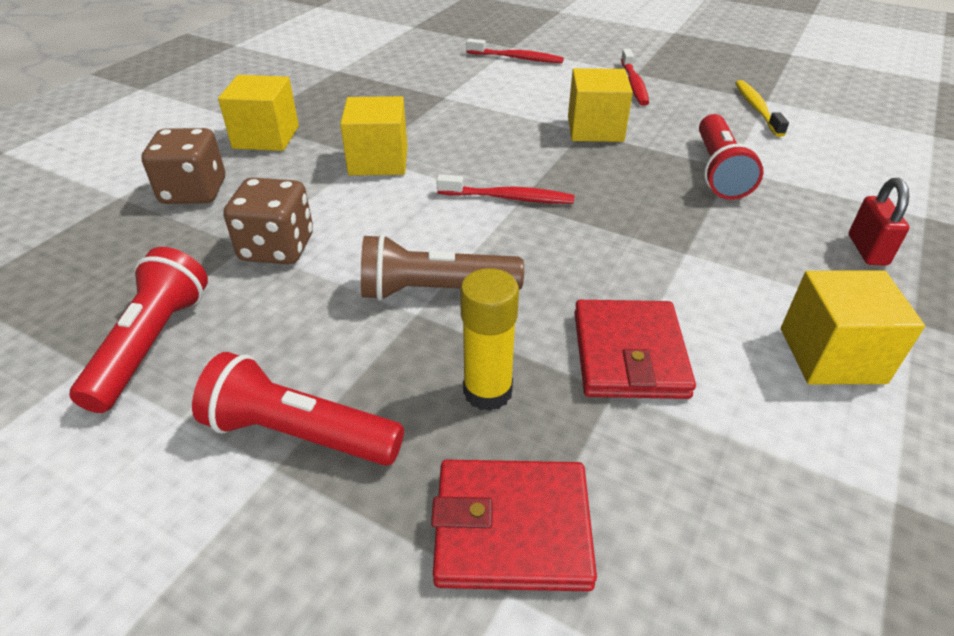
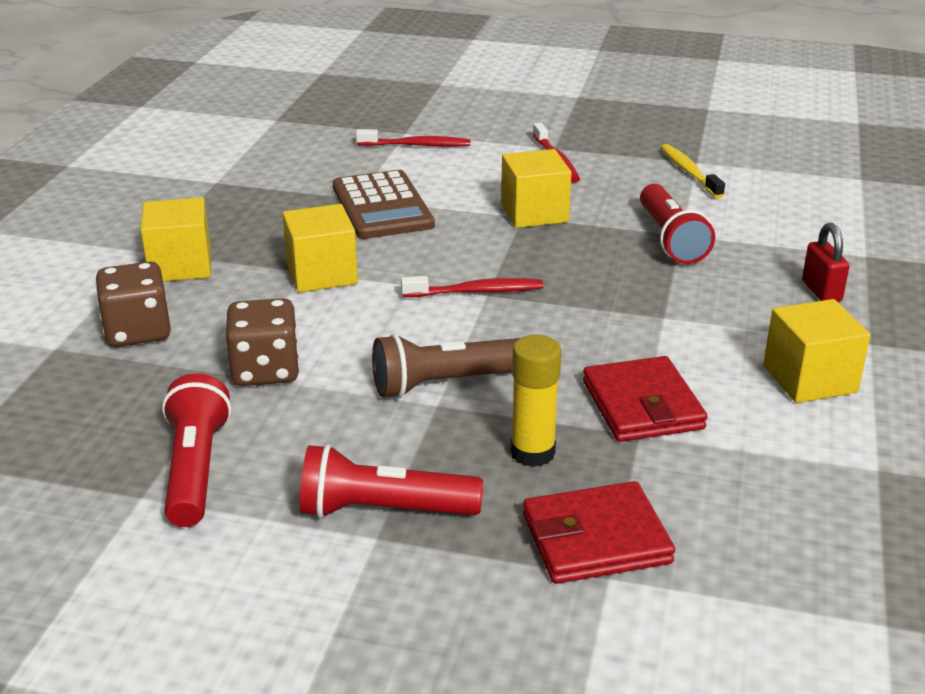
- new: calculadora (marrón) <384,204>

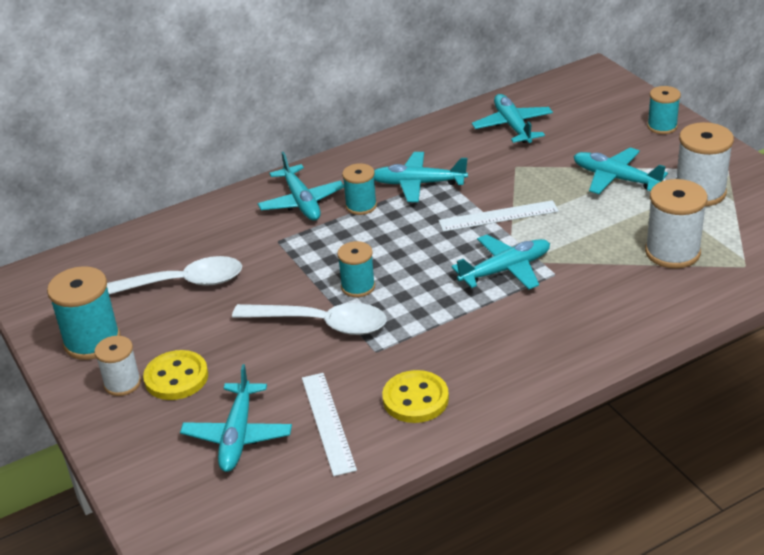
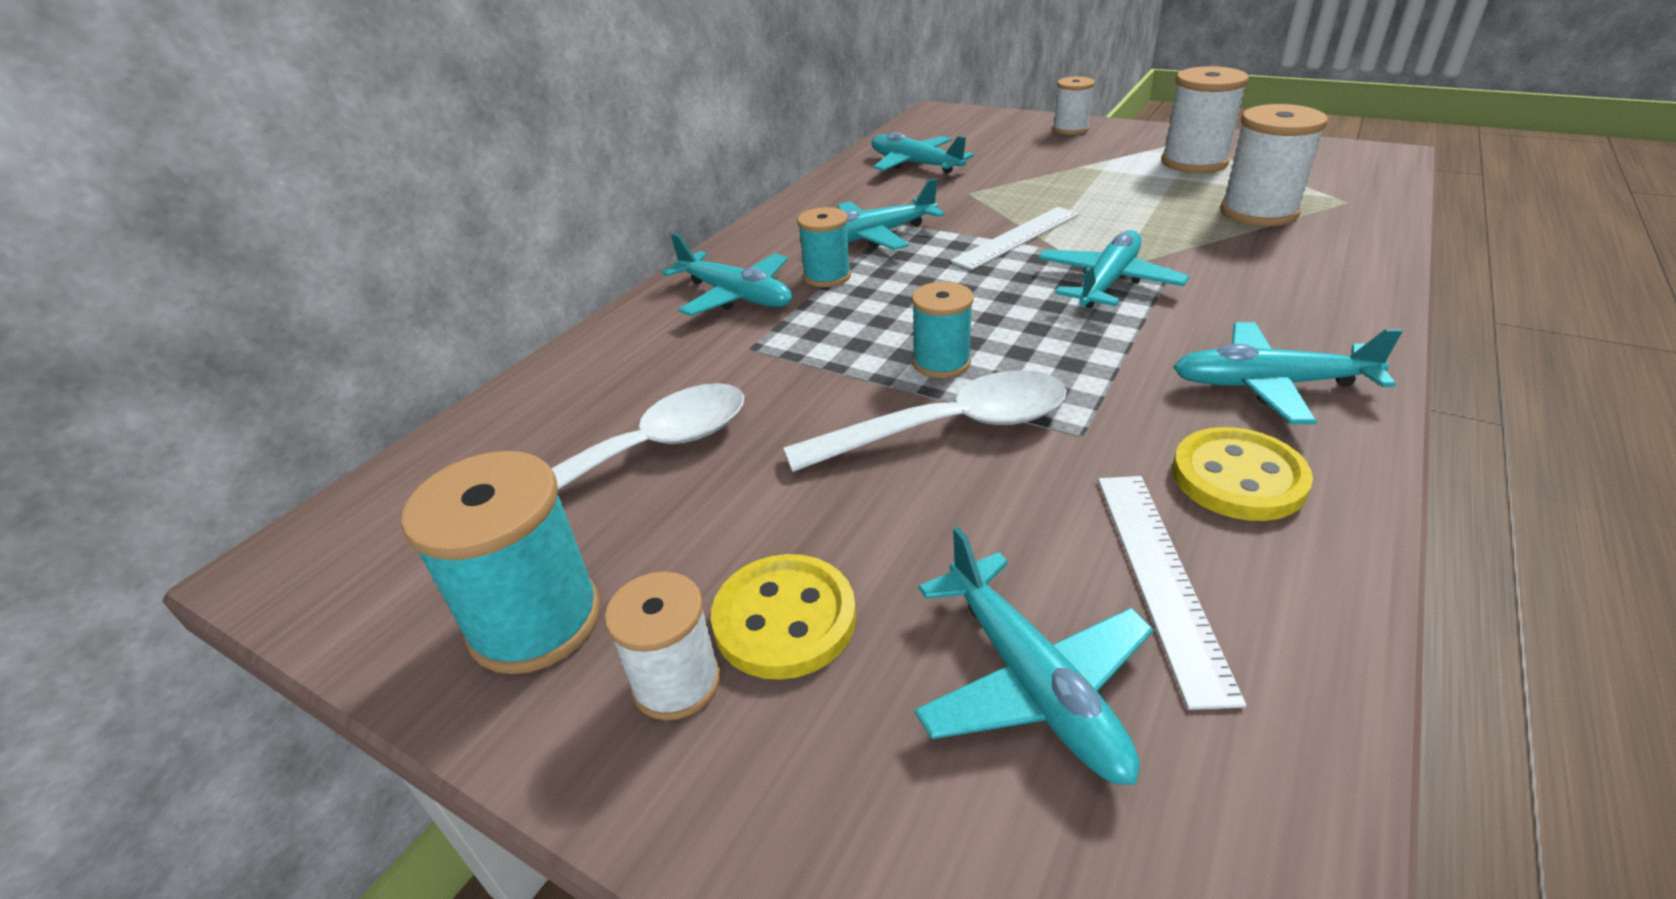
- shifted: avión (turquesa) <620,171> to <1288,373>
- repainted: carrete (turquesa) <664,110> to carrete (blanco) <1074,106>
- rotated: regla (blanco) <329,424> = <1172,593> 45 degrees clockwise

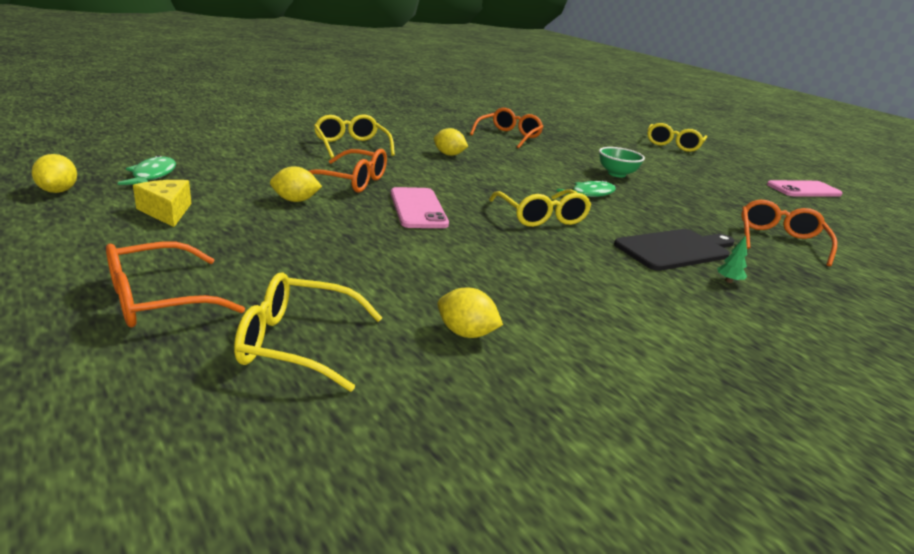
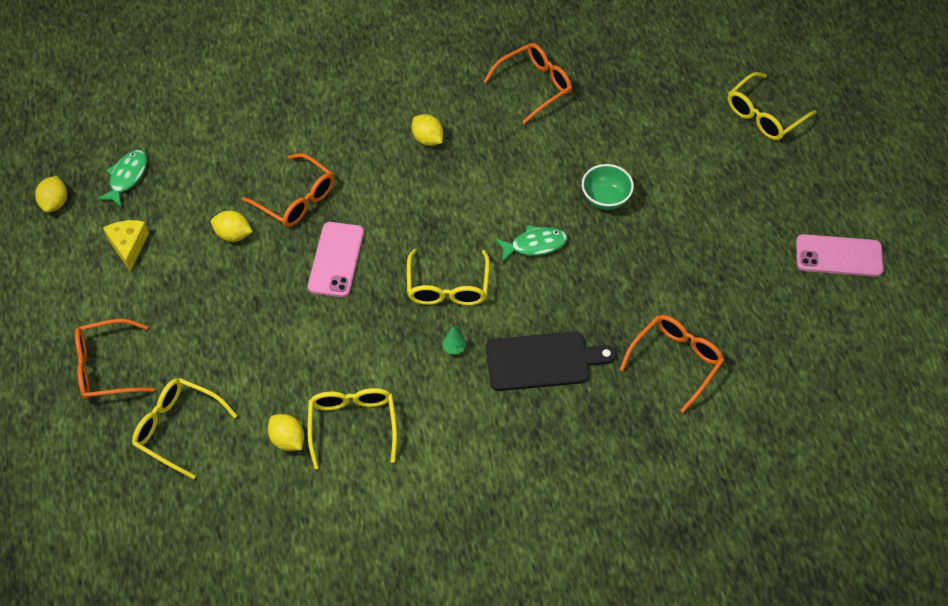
- shifted: gafas (amarillo) <354,136> to <352,428>
- shifted: árbol (verde) <732,259> to <454,340>

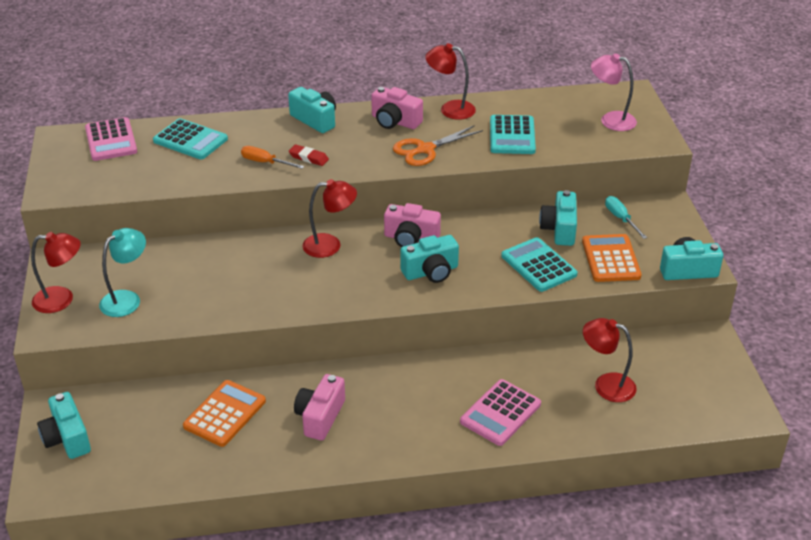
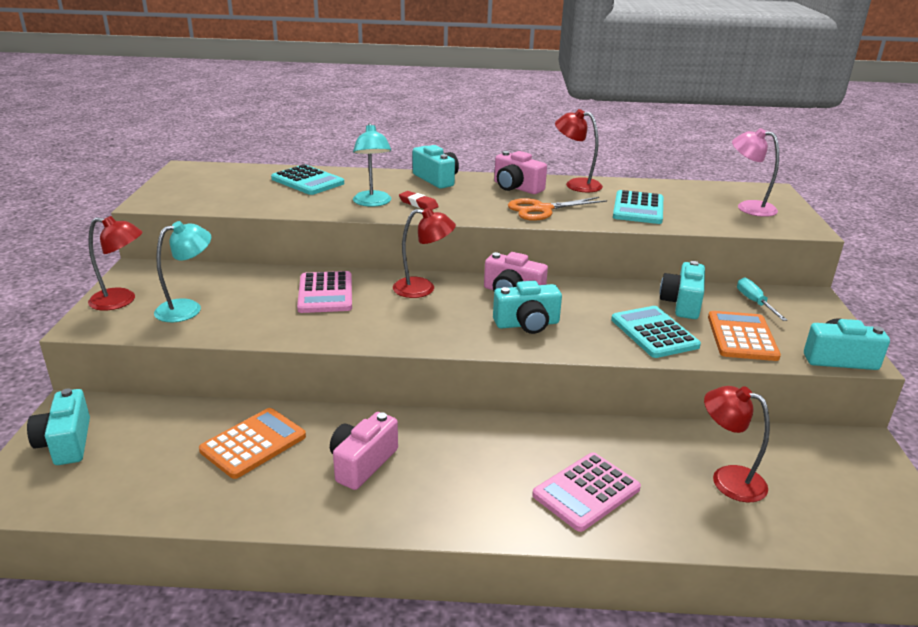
- shifted: calculadora (rosa) <111,139> to <324,292>
- swapped: destornillador (naranja) <272,157> to lámpara (turquesa) <372,165>

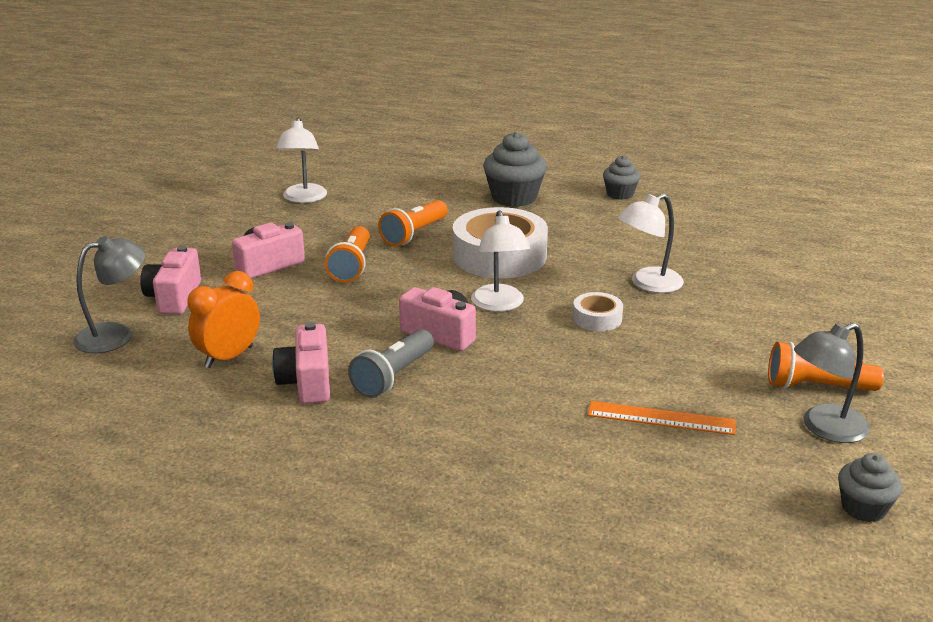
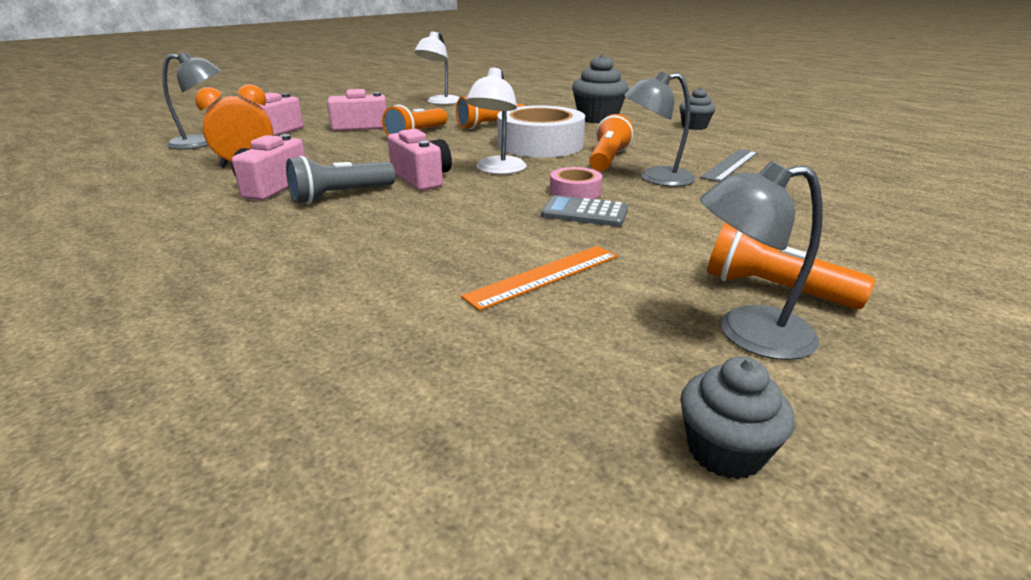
- new: calculadora (gris) <584,211>
- new: lámpara de mano (naranja) <611,142>
- new: regla (gris) <729,165>
- repainted: cinta adhesiva (blanco) <598,311> to cinta adhesiva (rosa) <576,183>
- repainted: lámpara (blanco) <651,243> to lámpara (gris) <659,129>
- rotated: regla (naranja) <662,418> = <539,278> 75 degrees counterclockwise

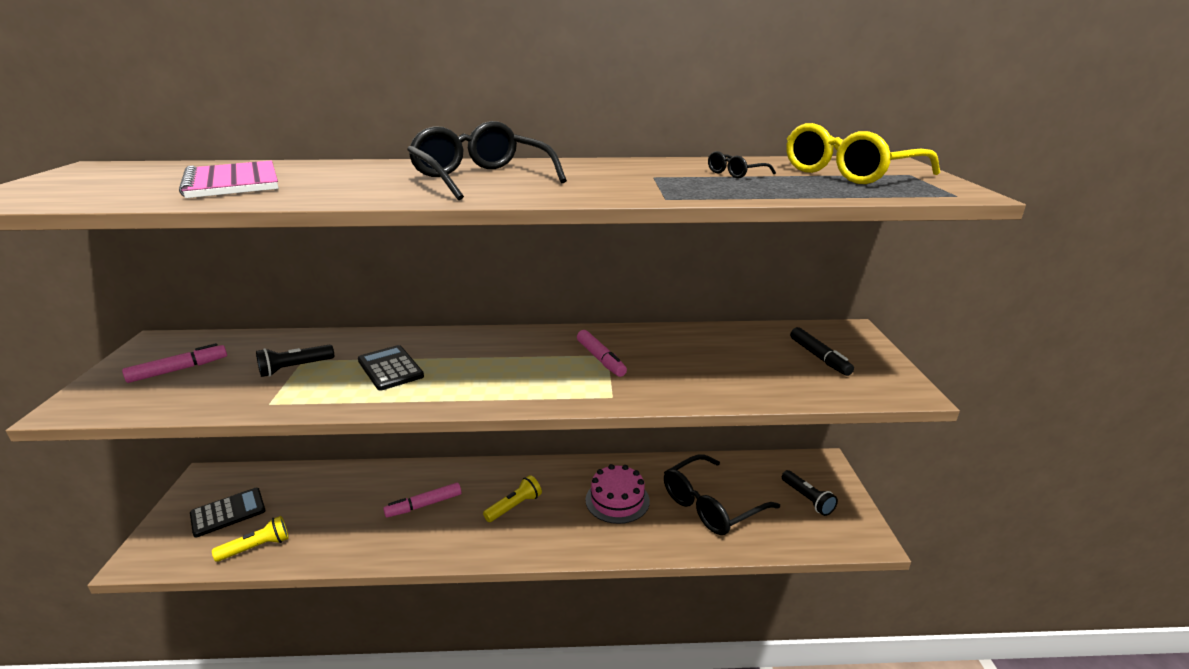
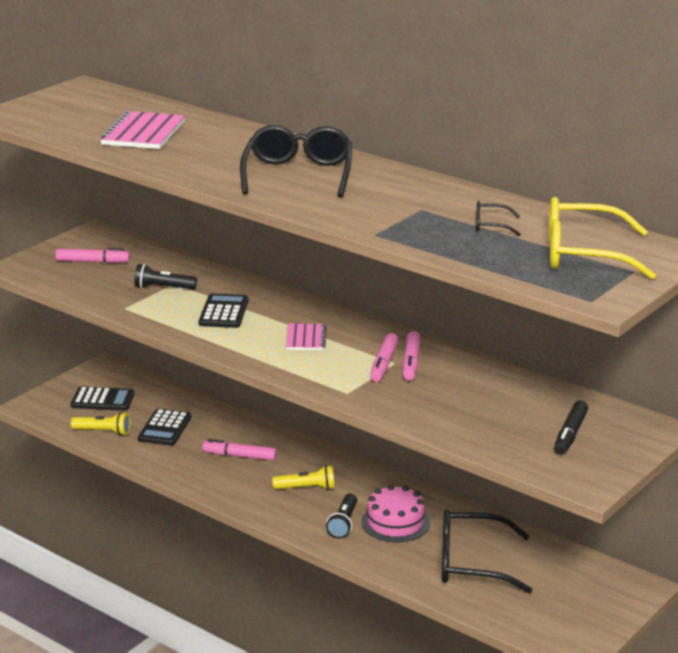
- new: calculadora (negro) <164,427>
- new: cuaderno (rosa) <306,337>
- new: rotulador (rosa) <411,355>
- shifted: lámpara de mano (negro) <810,493> to <341,516>

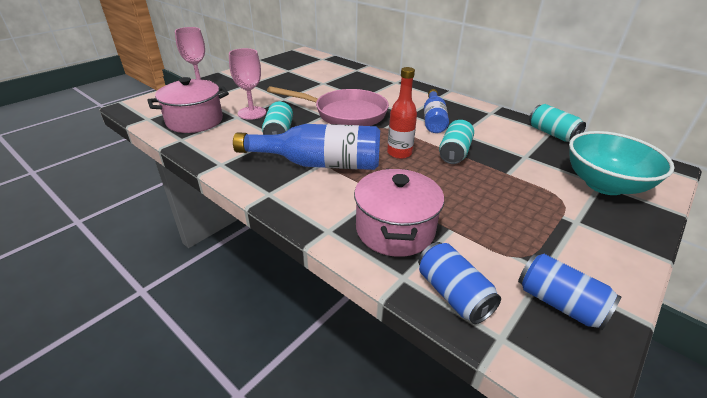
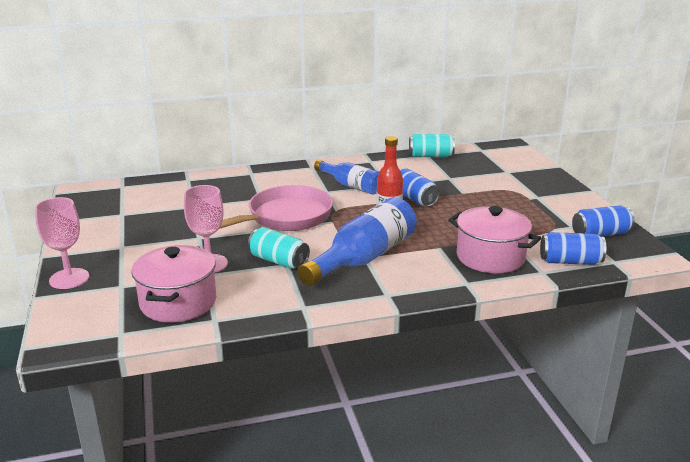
- gone: cuenco (turquesa) <622,163>
- repainted: lata (turquesa) <456,142> to lata (azul) <420,187>

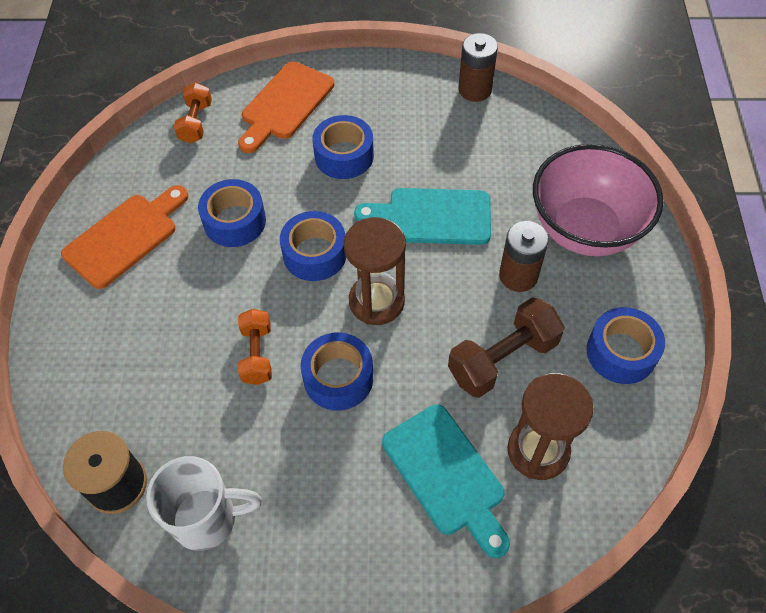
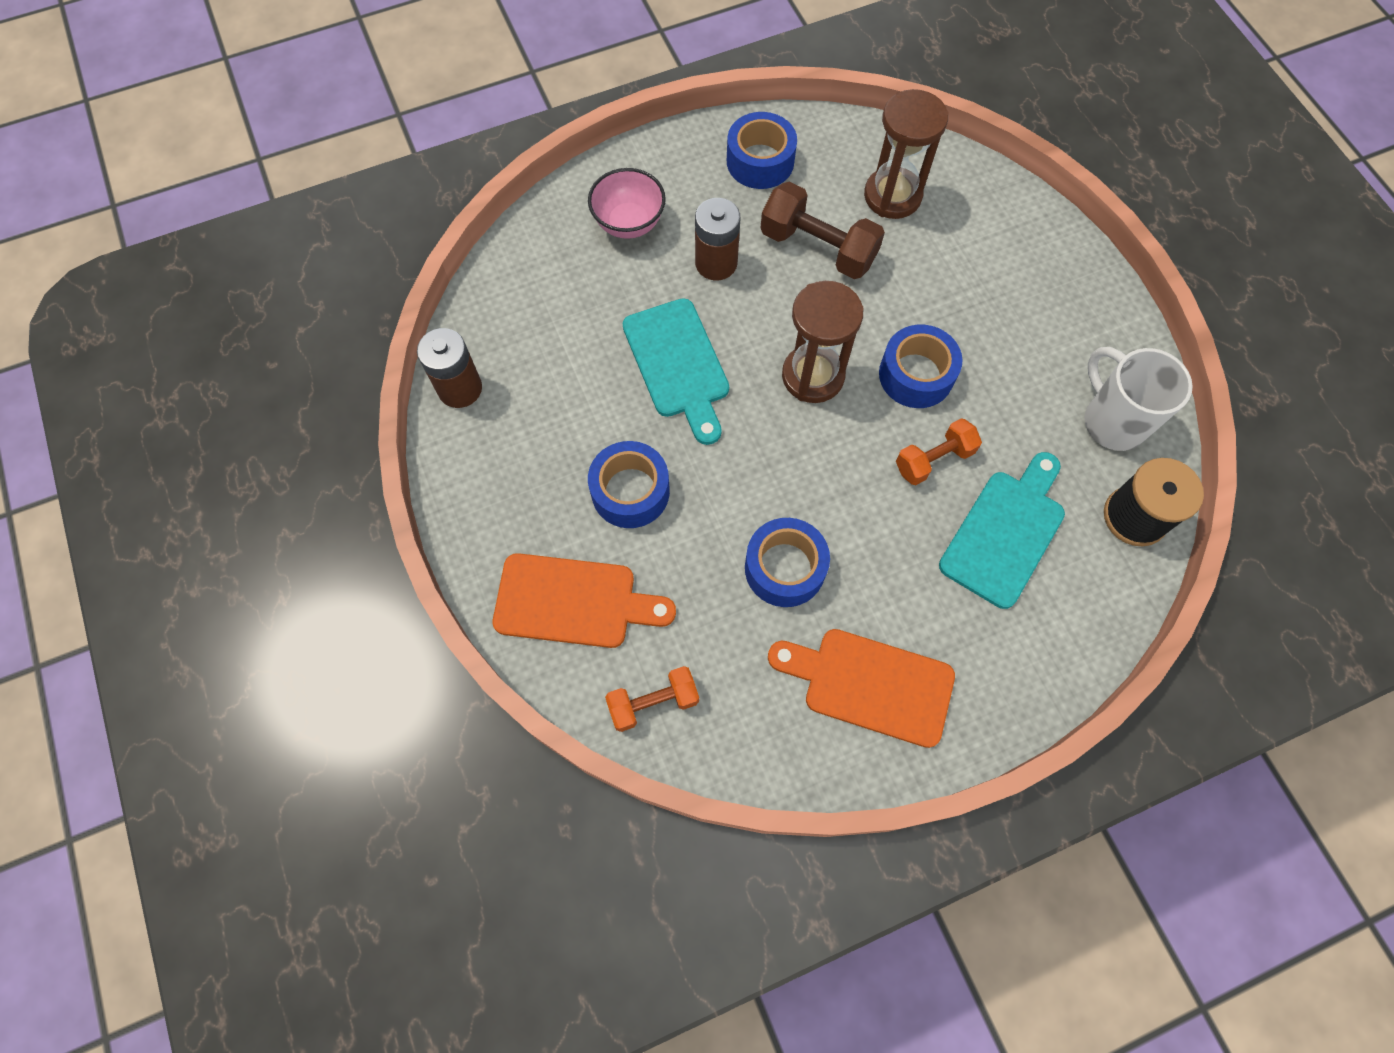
- gone: cinta adhesiva (azul) <313,246>
- shifted: tabla de cortar (turquesa) <446,481> to <1002,530>
- scaled: cuenco (rosa) <598,200> = <627,203> x0.56

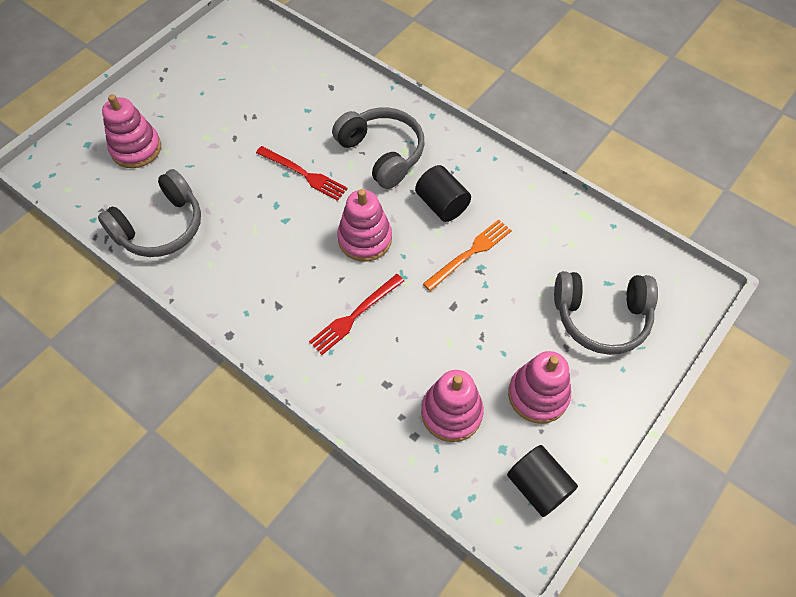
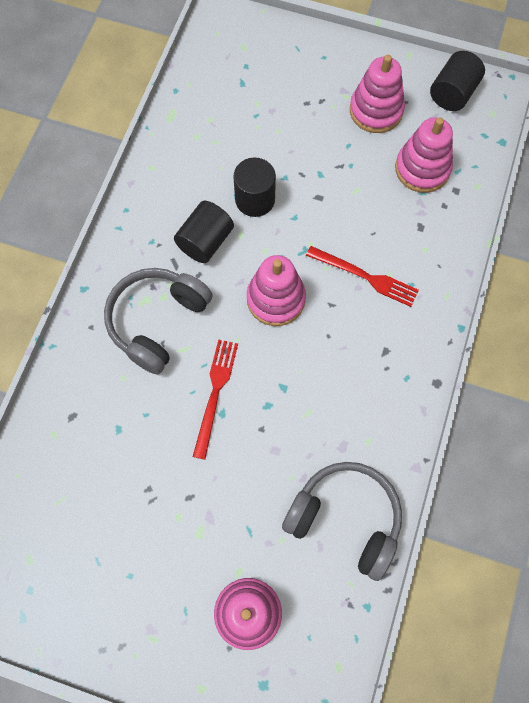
- gone: auriculares (gris) <606,313>
- swapped: tenedor (naranja) <467,255> to cilindro (negro) <254,187>

